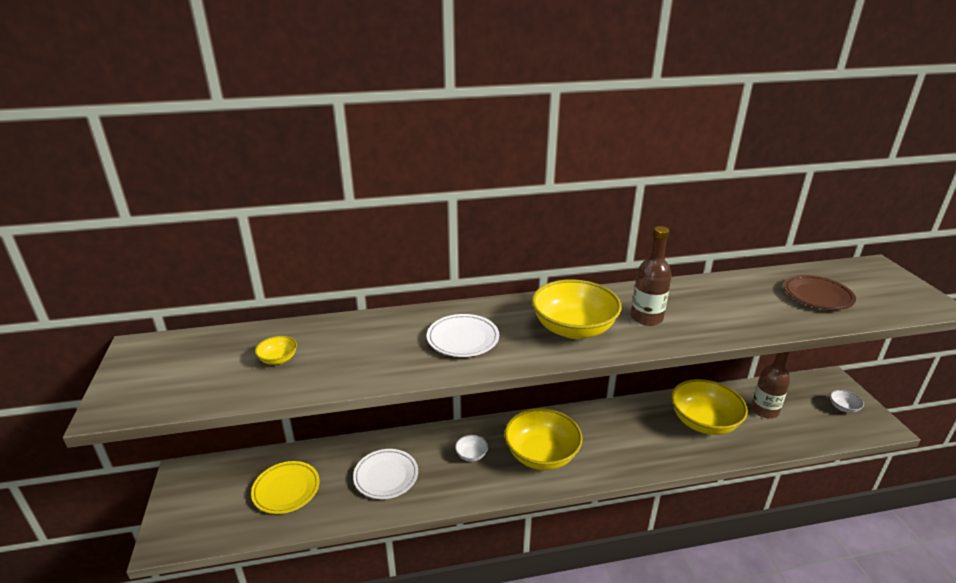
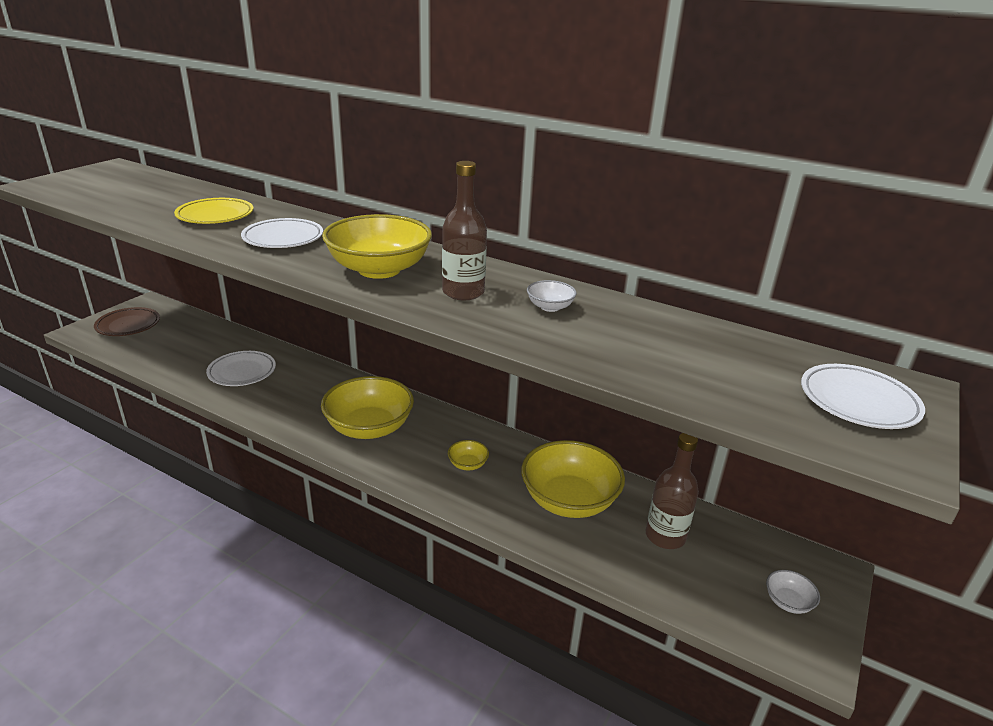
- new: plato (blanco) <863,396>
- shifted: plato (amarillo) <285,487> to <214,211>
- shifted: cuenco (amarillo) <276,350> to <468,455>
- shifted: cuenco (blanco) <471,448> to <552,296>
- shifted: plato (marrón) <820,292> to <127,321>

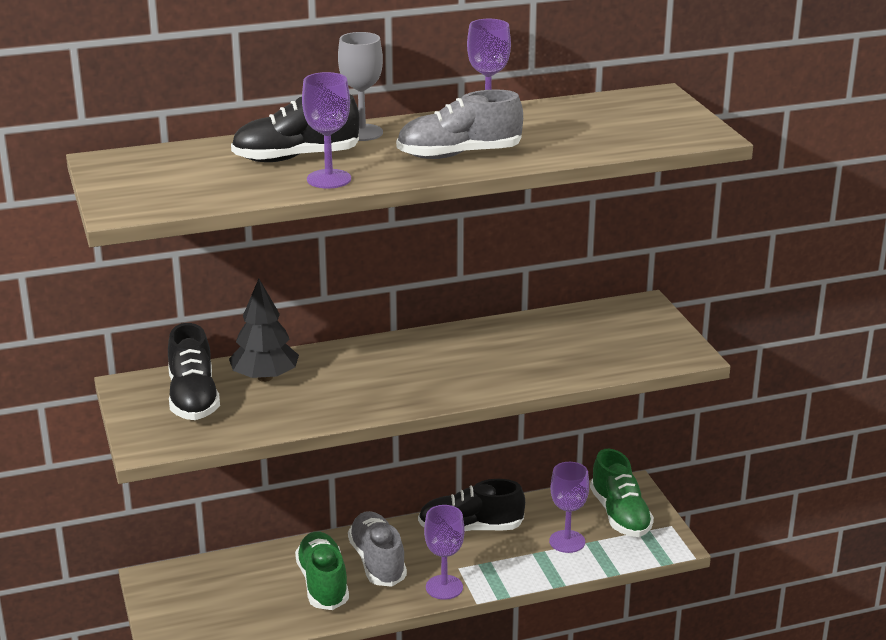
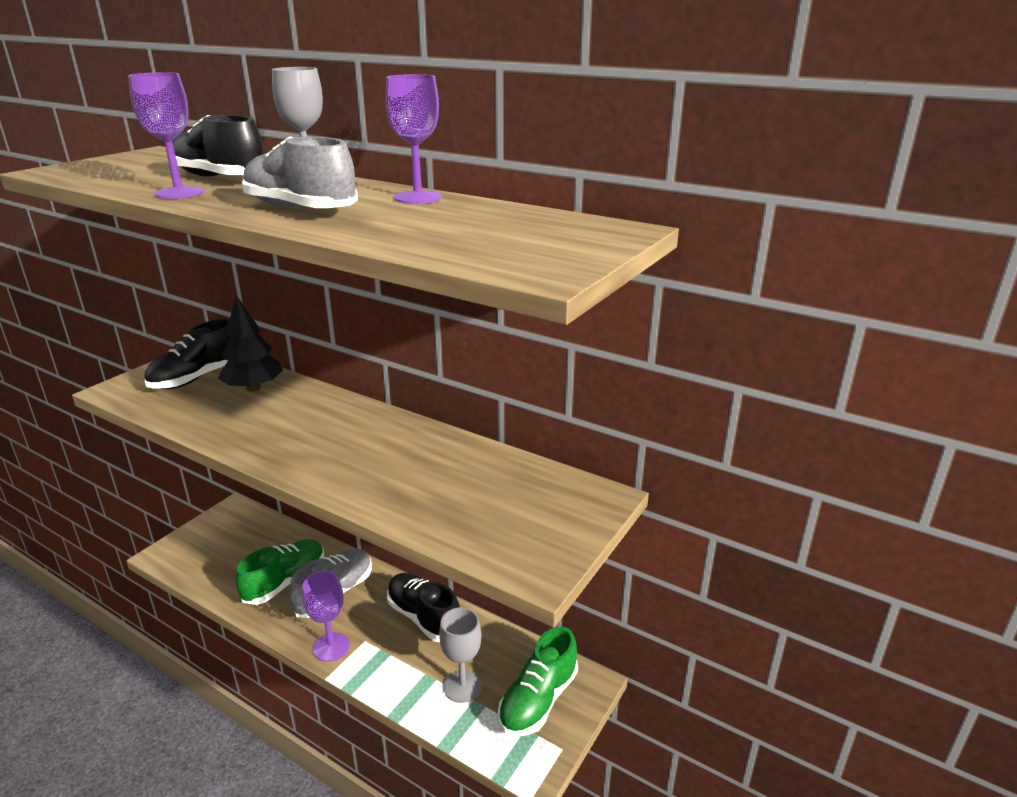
- repainted: copa (morado) <569,507> to copa (gris) <460,655>

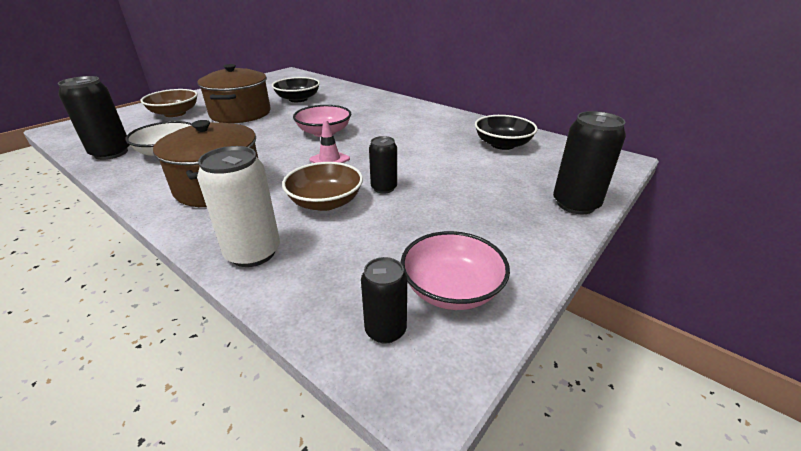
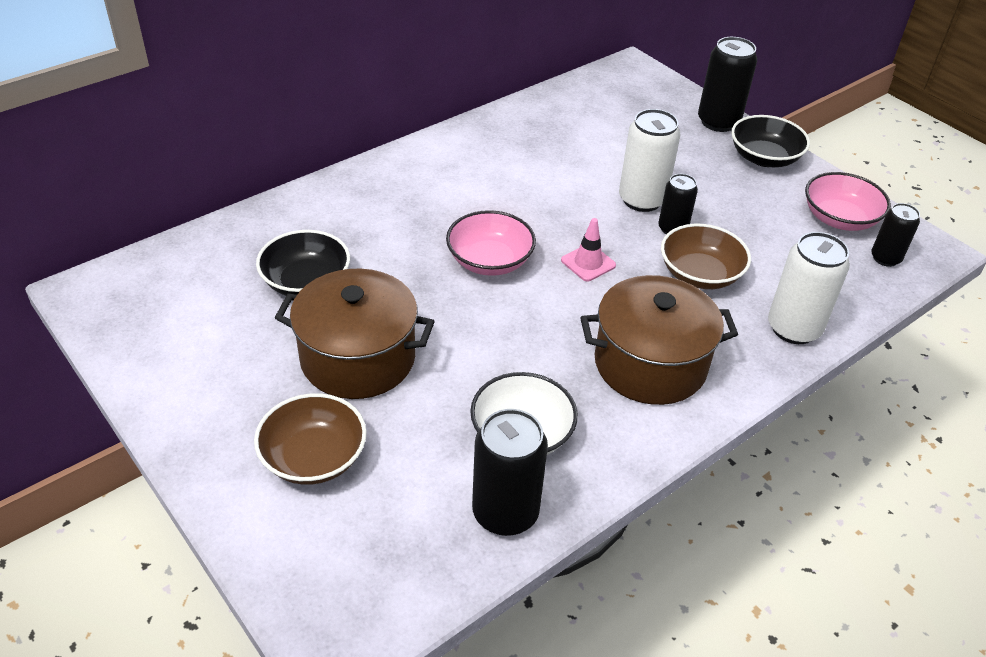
- new: lata (blanco) <649,160>
- shifted: cuenco (negro) <506,132> to <770,141>

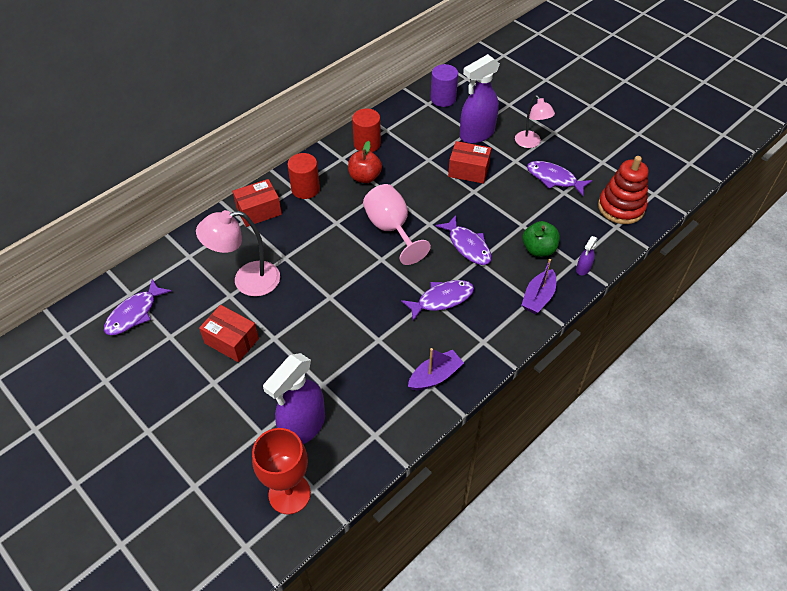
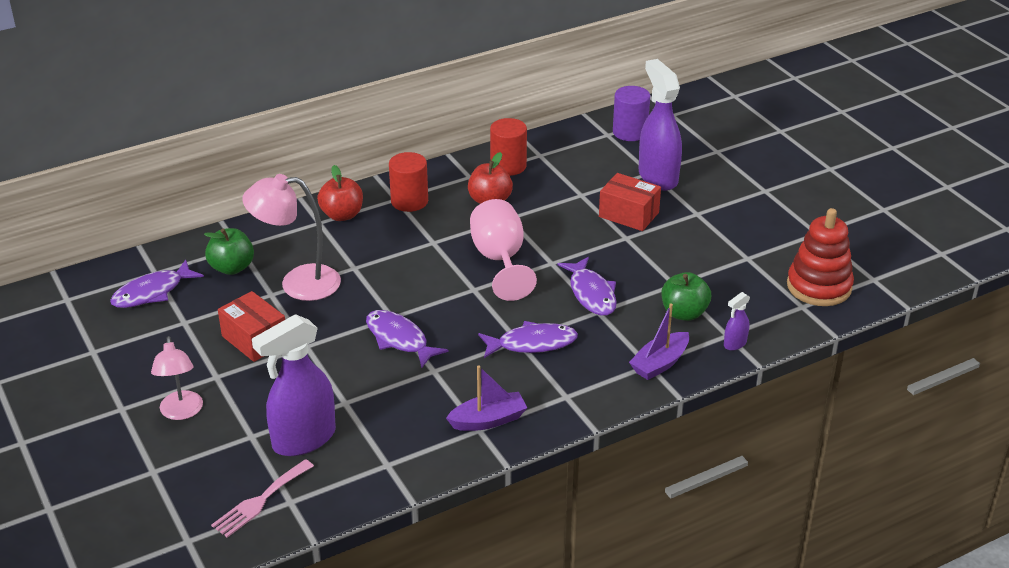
- new: manzana (verde) <229,251>
- shifted: lámpara (rosa) <535,121> to <177,378>
- shifted: pez (morado) <559,178> to <407,339>
- swapped: caja (rojo) <257,203> to manzana (rojo) <340,193>
- swapped: copa (rojo) <281,471> to tenedor (rosa) <262,498>
- rotated: pulverizador (morado) <480,99> = <660,125> 90 degrees clockwise

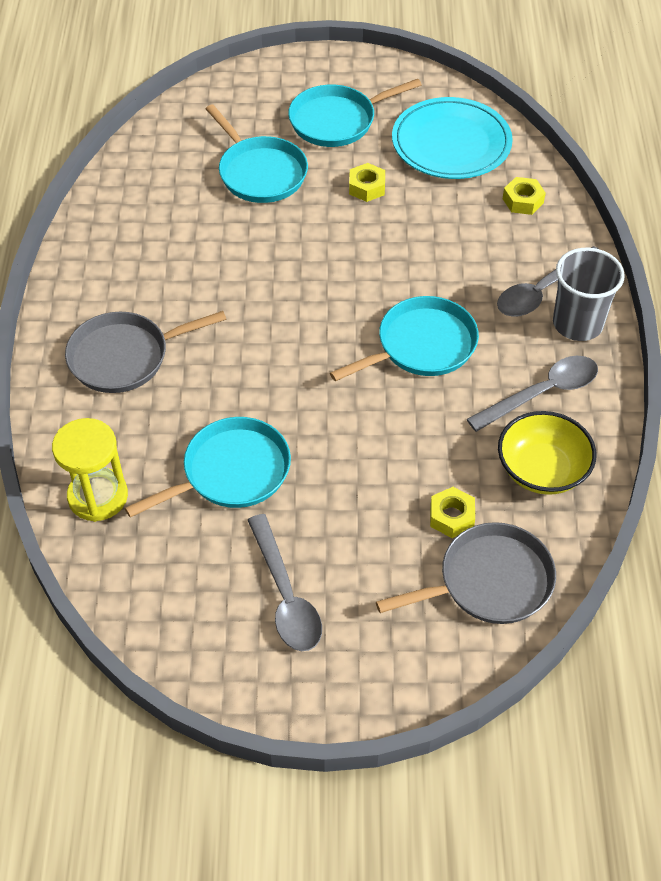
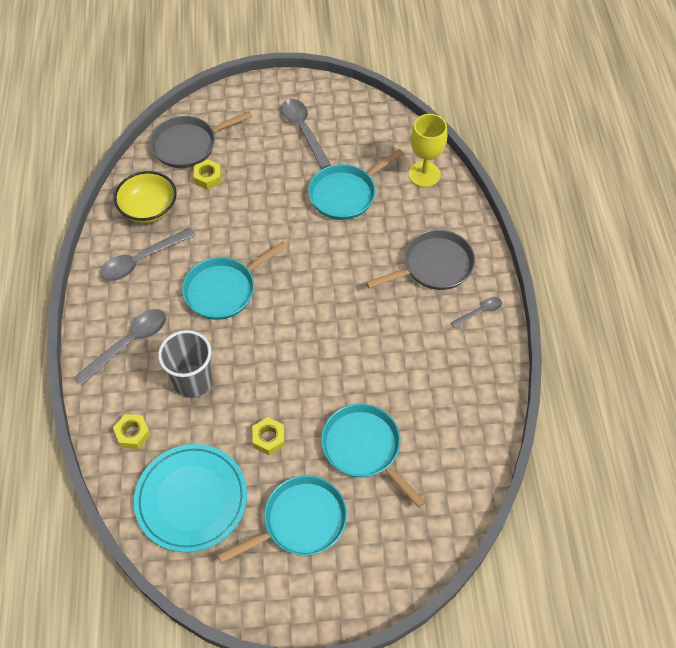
- new: cuchara (gris) <476,312>
- shifted: vaso (gris) <589,294> to <185,364>
- swapped: reloj de arena (amarillo) <90,470> to copa (amarillo) <427,150>

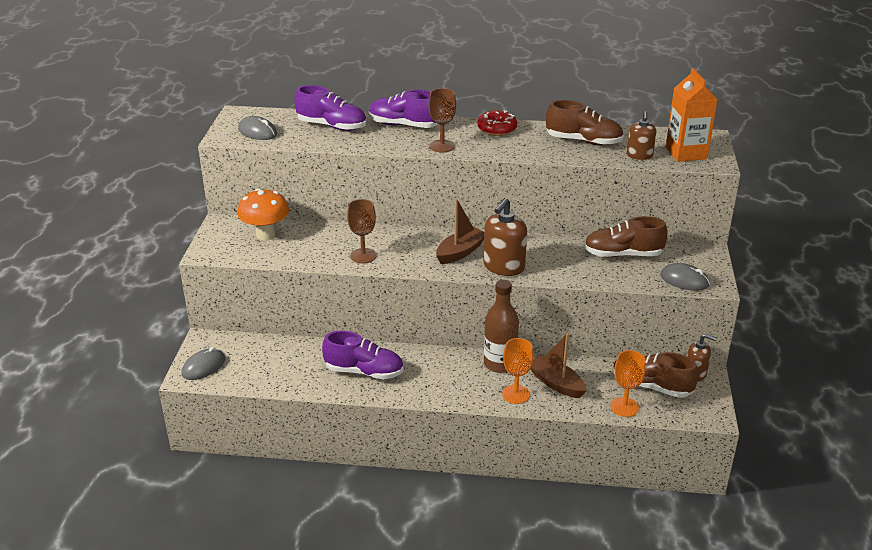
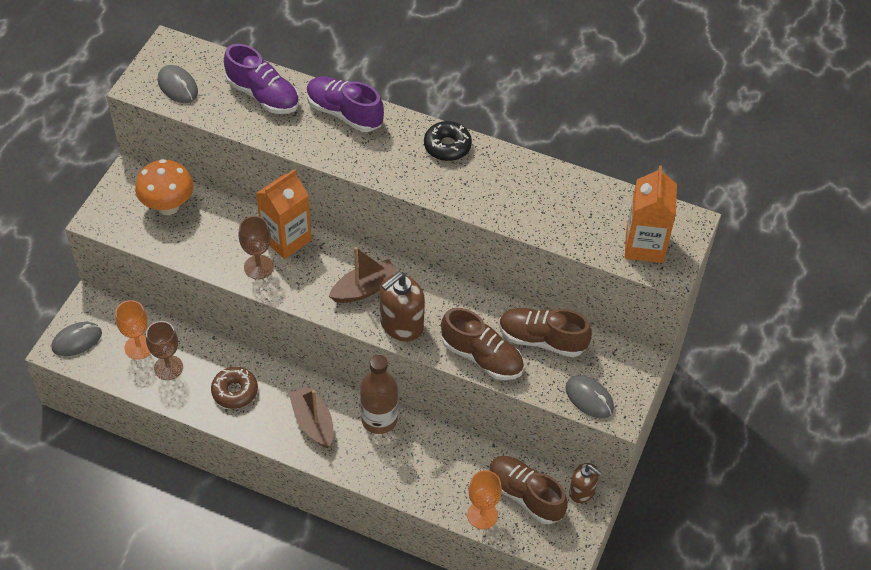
- gone: dispensador de jabón (marrón) <641,135>
- new: cartón de leche (naranja) <284,214>
- shifted: copa (marrón) <442,120> to <164,350>
- shifted: copa (naranja) <517,371> to <133,330>
- shifted: barco (marrón) <559,365> to <311,416>
- shifted: zapato (marrón) <585,123> to <482,344>
- swapped: zapato (morado) <363,355> to rosquilla (marrón) <234,388>
- repainted: rosquilla (rojo) <497,123> to rosquilla (negro) <448,141>

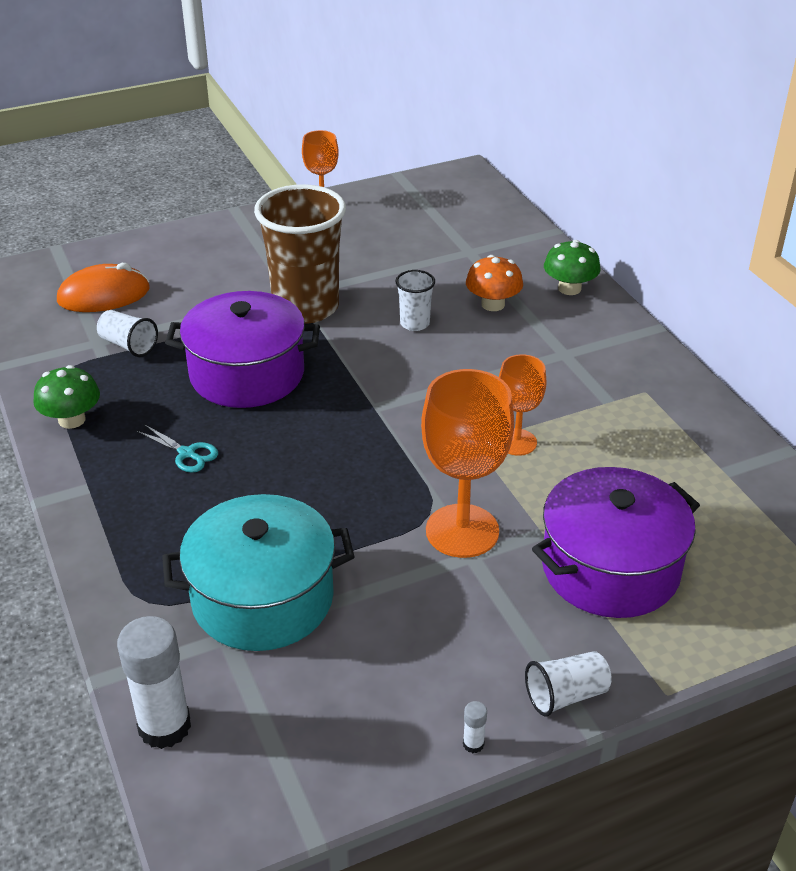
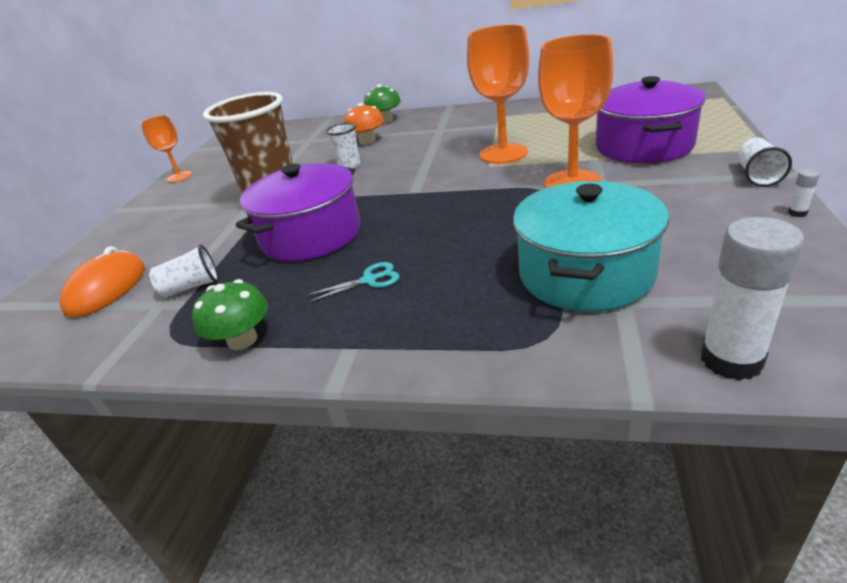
- scaled: copa (naranja) <523,405> = <498,94> x1.71

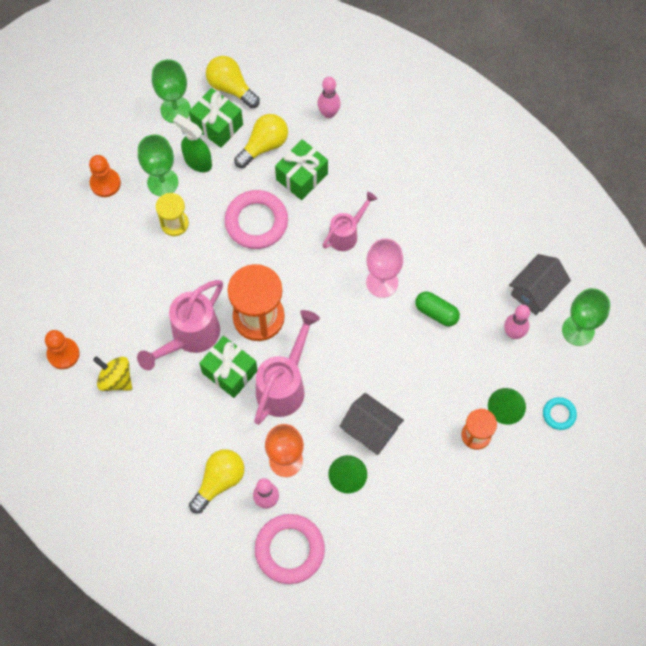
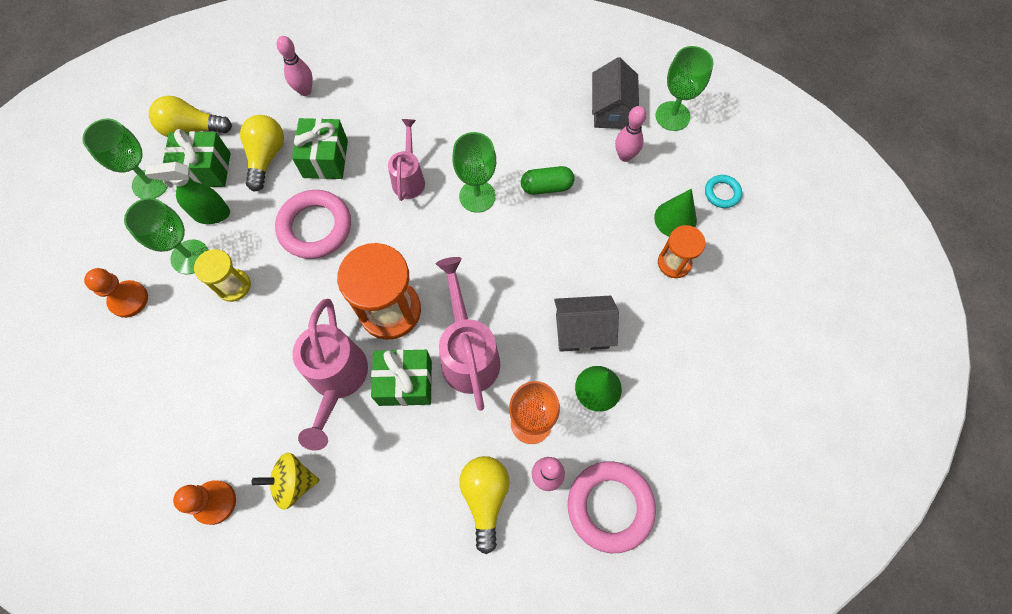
- repainted: copa (rosa) <384,268> to copa (verde) <474,172>

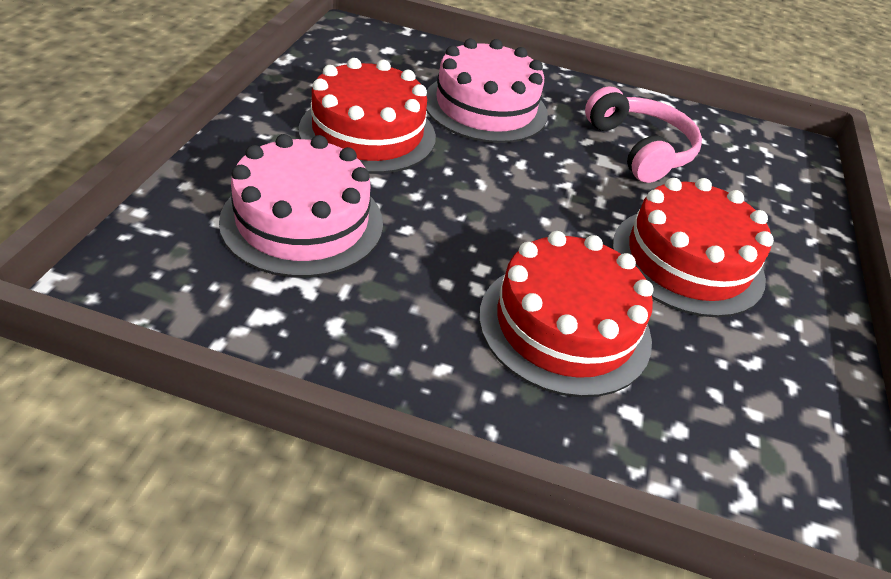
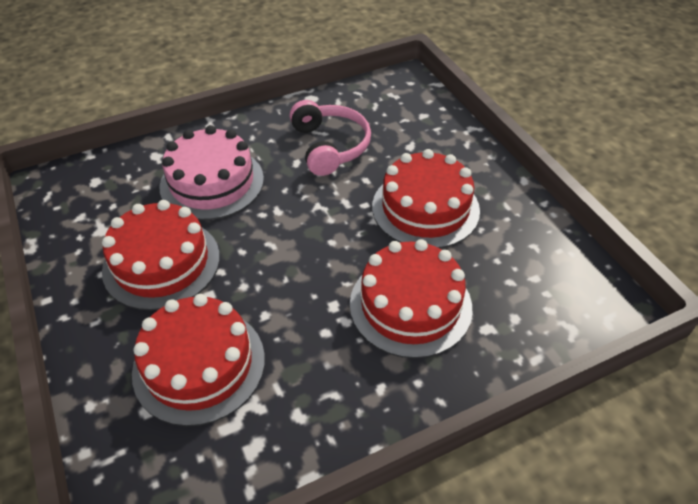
- repainted: tarta (rosa) <301,206> to tarta (rojo) <198,360>
- rotated: auriculares (rosa) <643,134> = <330,138> 45 degrees clockwise

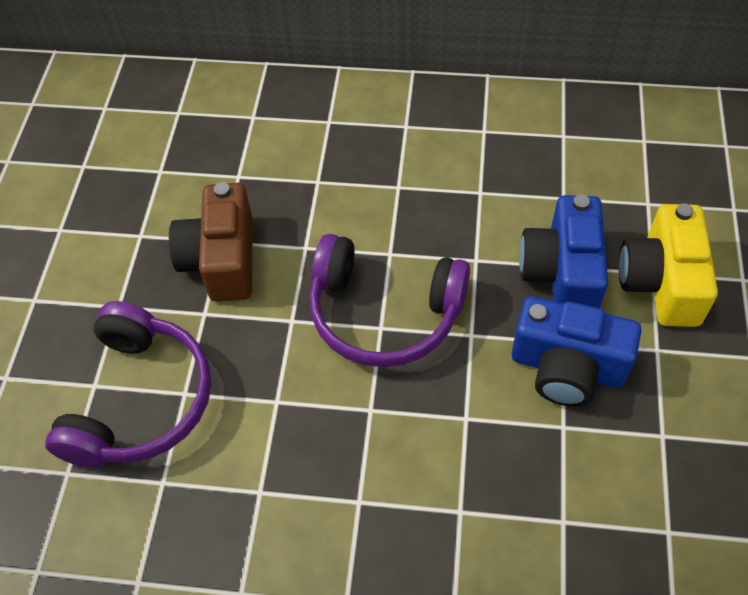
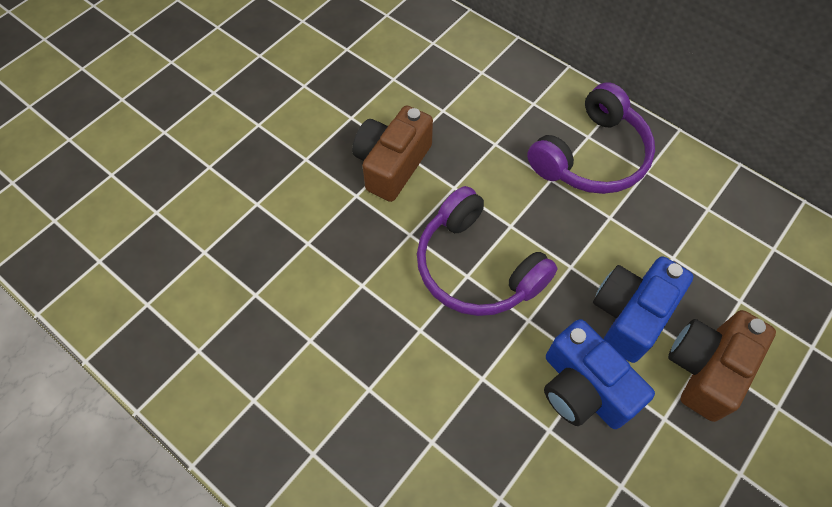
- shifted: auriculares (morado) <128,384> to <591,138>
- repainted: cámara (amarillo) <668,265> to cámara (marrón) <722,366>

